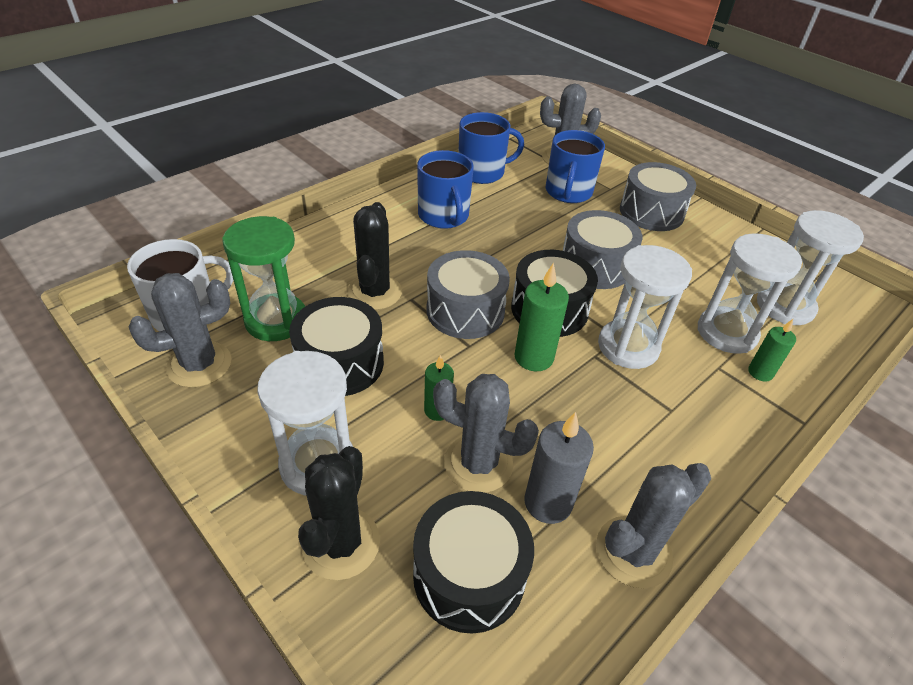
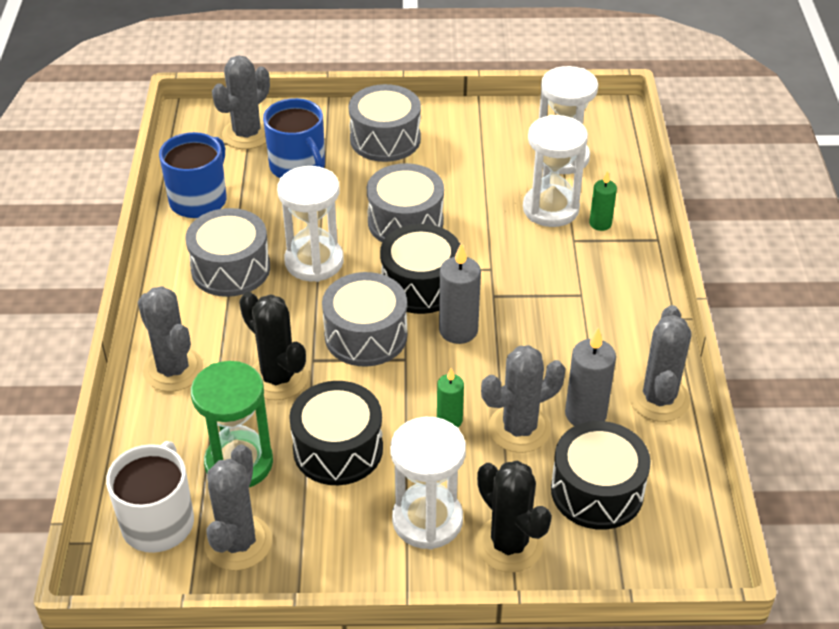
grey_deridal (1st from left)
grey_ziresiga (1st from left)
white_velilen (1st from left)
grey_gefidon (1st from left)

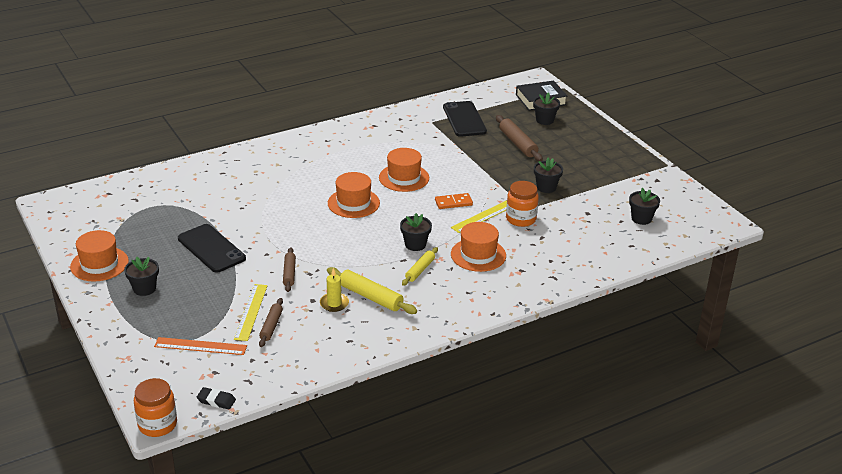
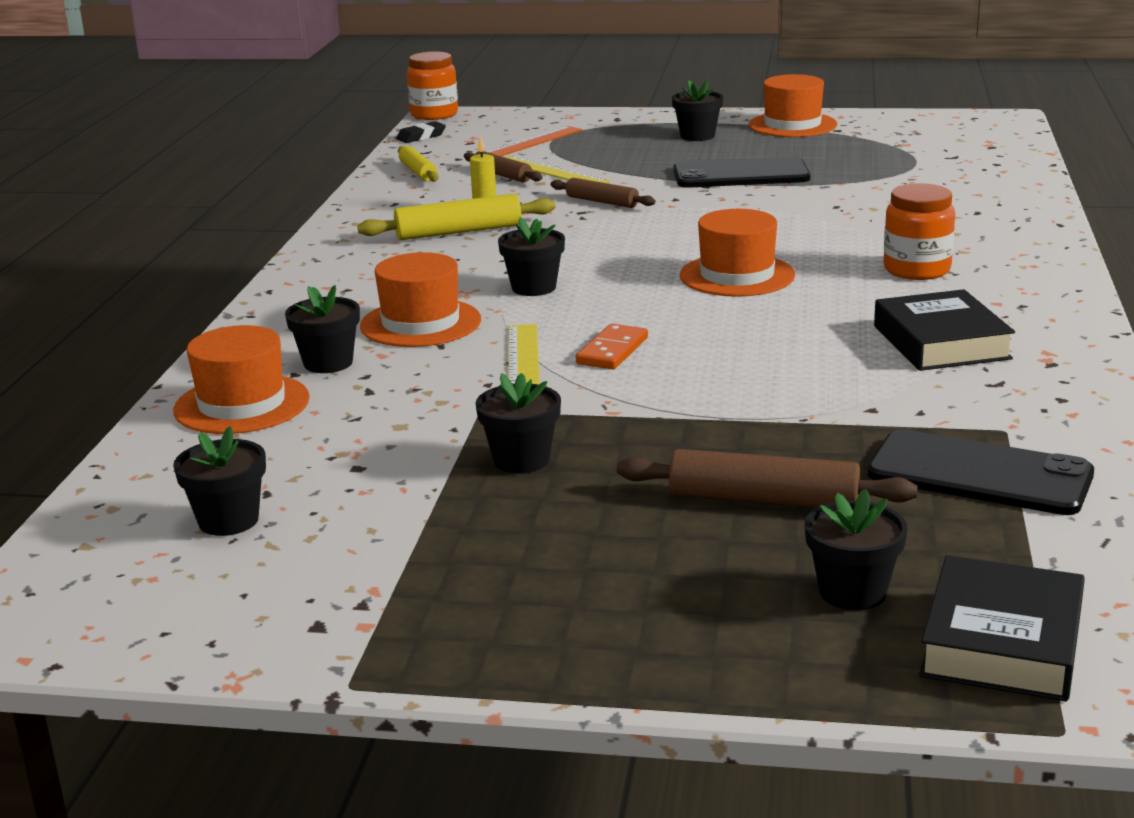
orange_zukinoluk (1st from left)
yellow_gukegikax (1st from left)
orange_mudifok (2nd from left)
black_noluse (2nd from left)
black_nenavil (1st from left)

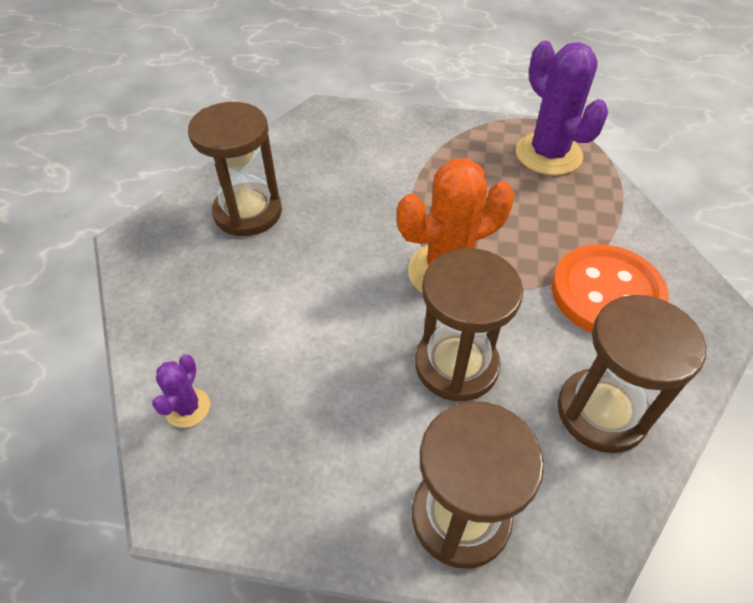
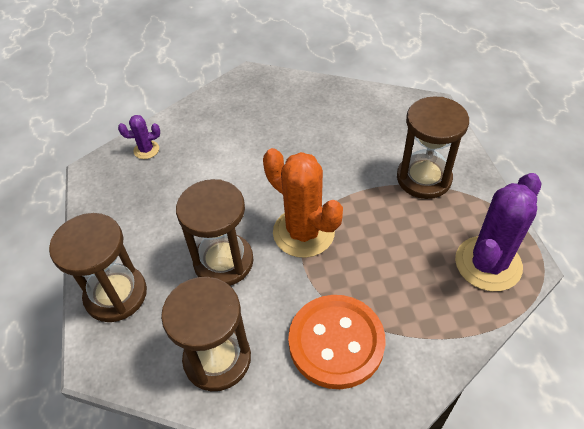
brown_velilen (4th from left)

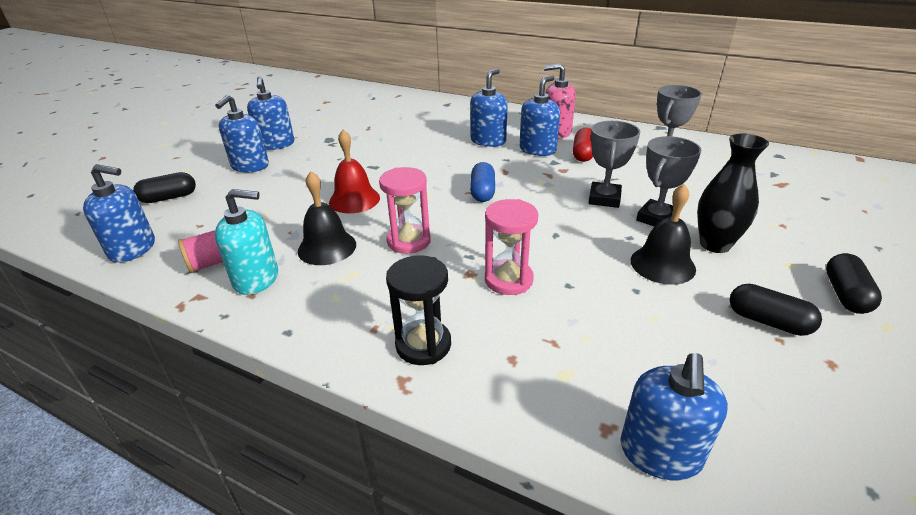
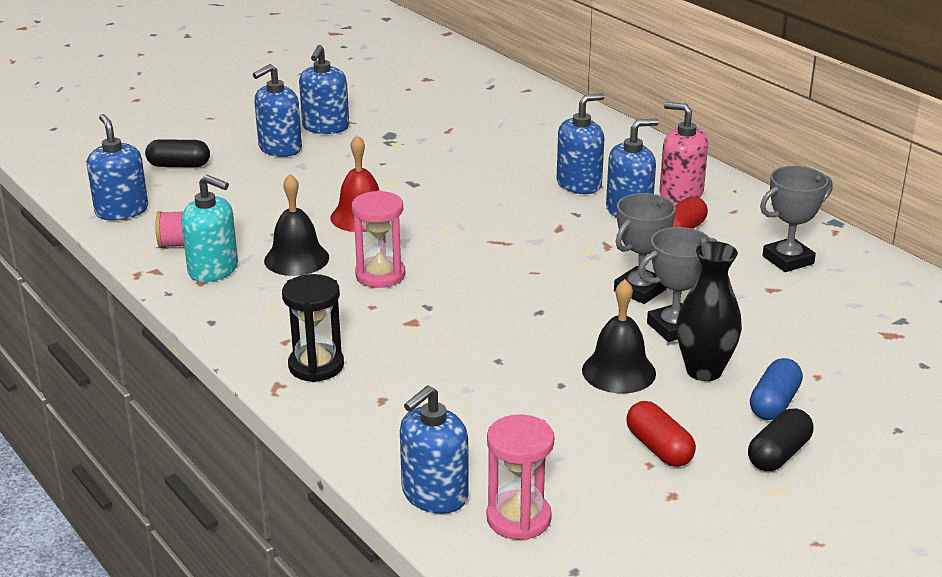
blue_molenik (1st from left)
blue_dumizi
pink_velilen (2nd from left)
red_dumizi (1st from left)

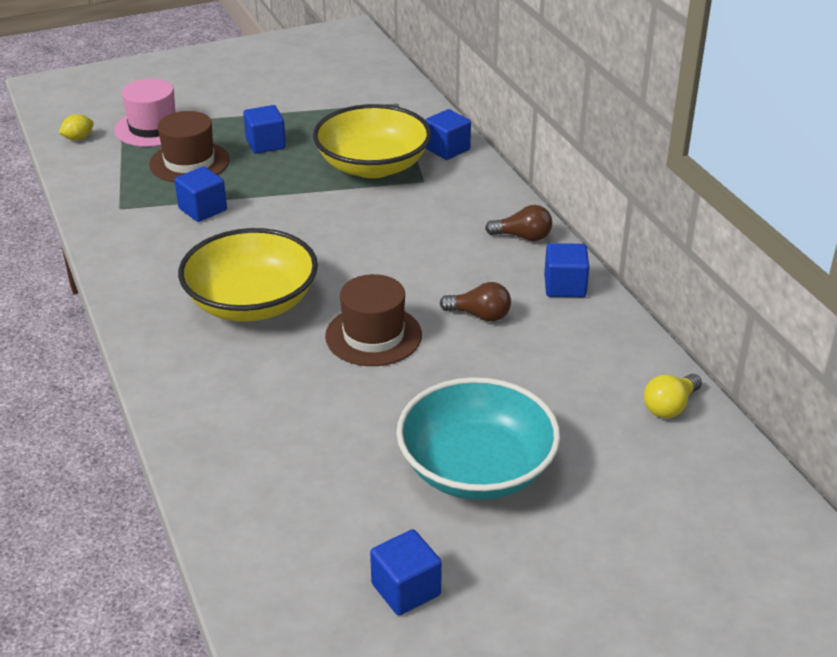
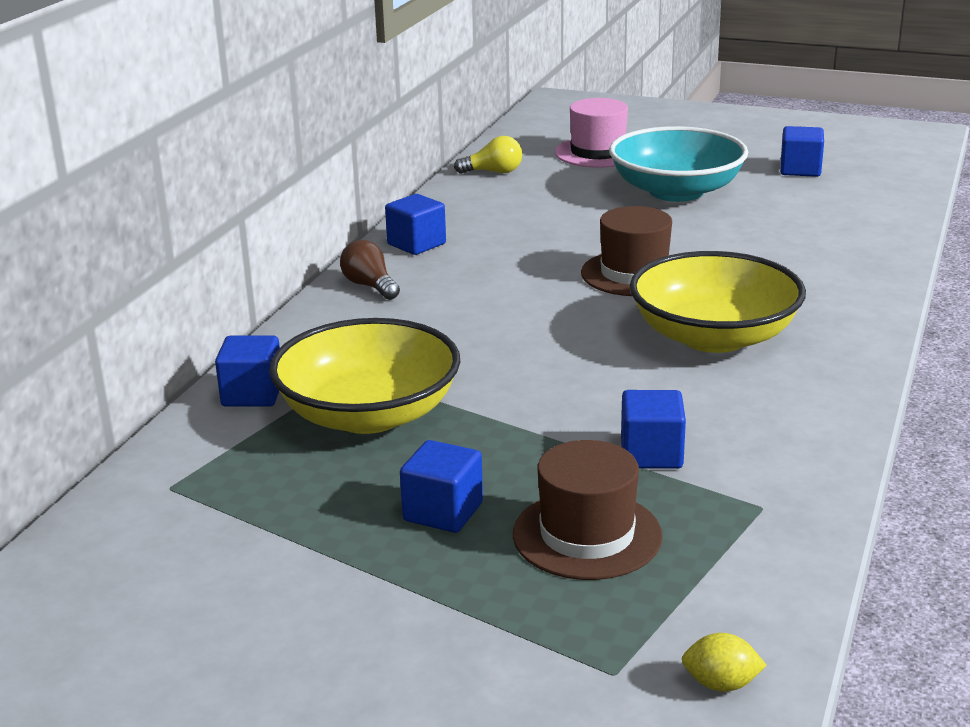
pink_zukinoluk
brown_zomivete (1st from left in the first image)

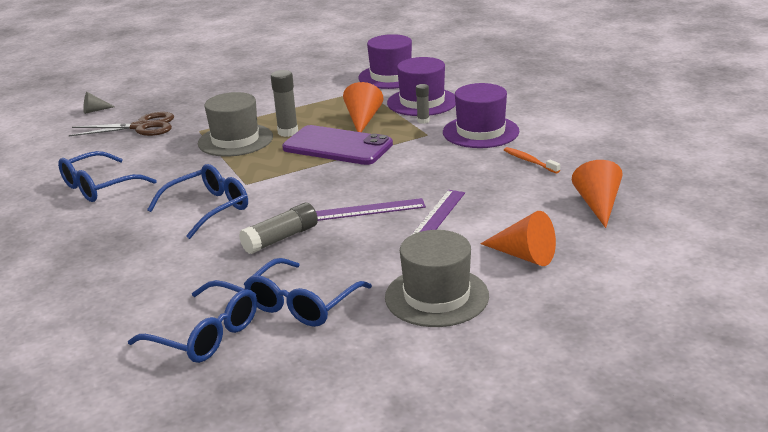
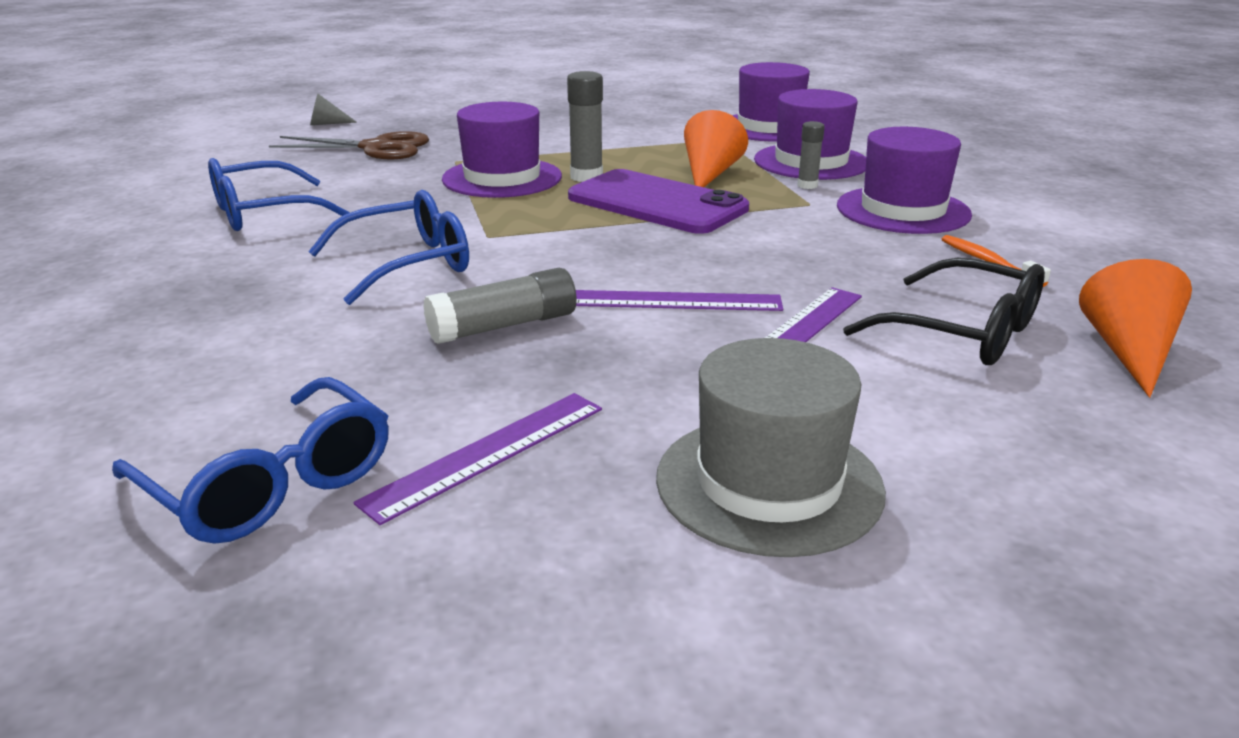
purple_zukinoluk (1st from left)
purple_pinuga (1st from left)
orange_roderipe (2nd from left in the first image)
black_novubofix

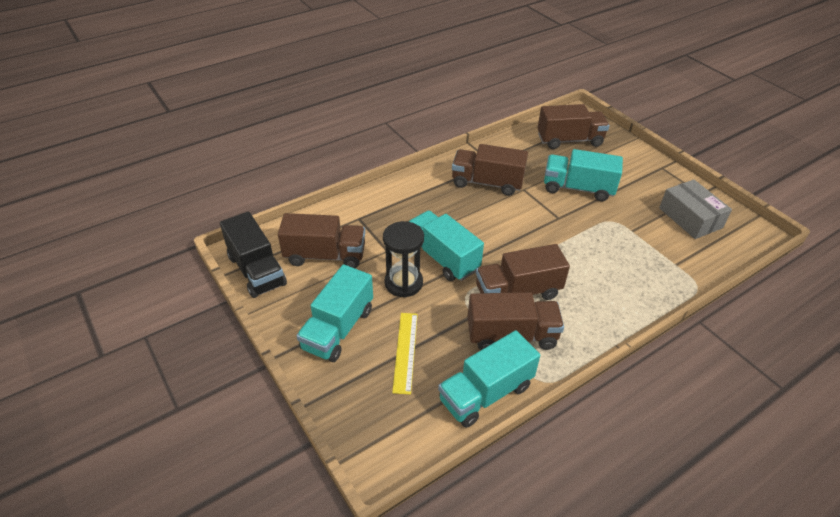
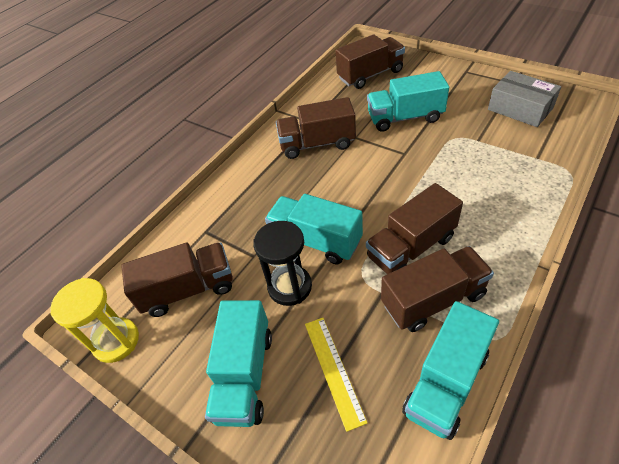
yellow_velilen

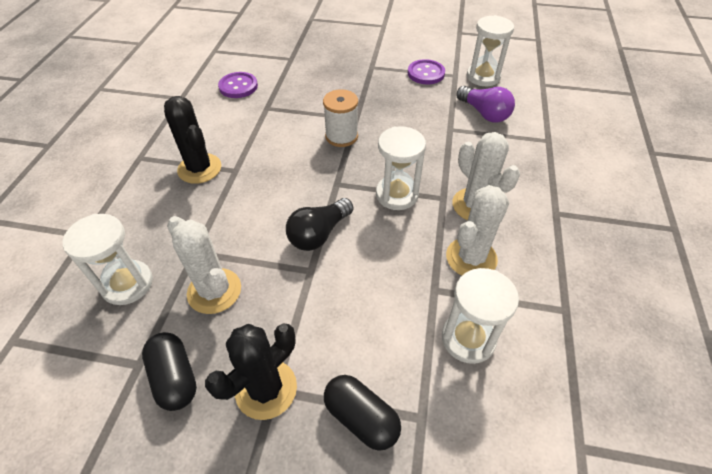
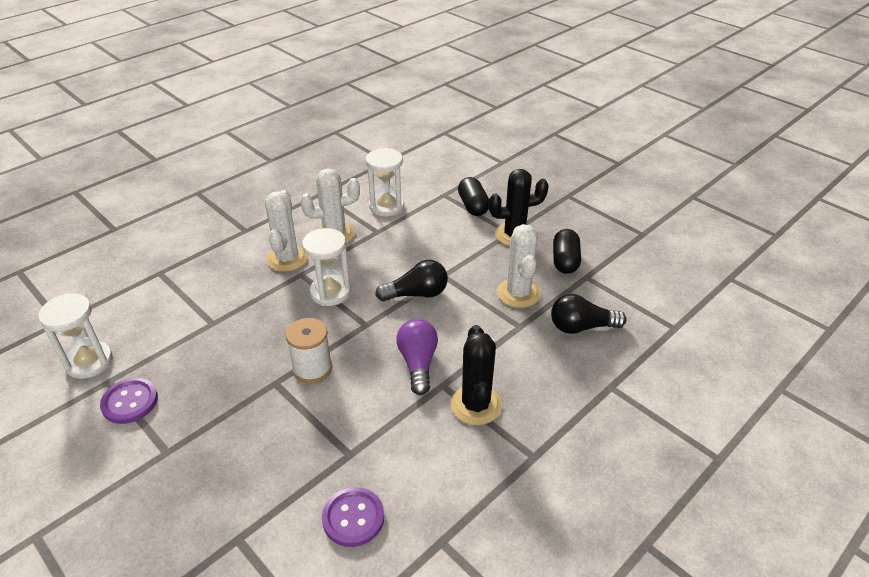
black_zomivete (2nd from left)
purple_zomivete

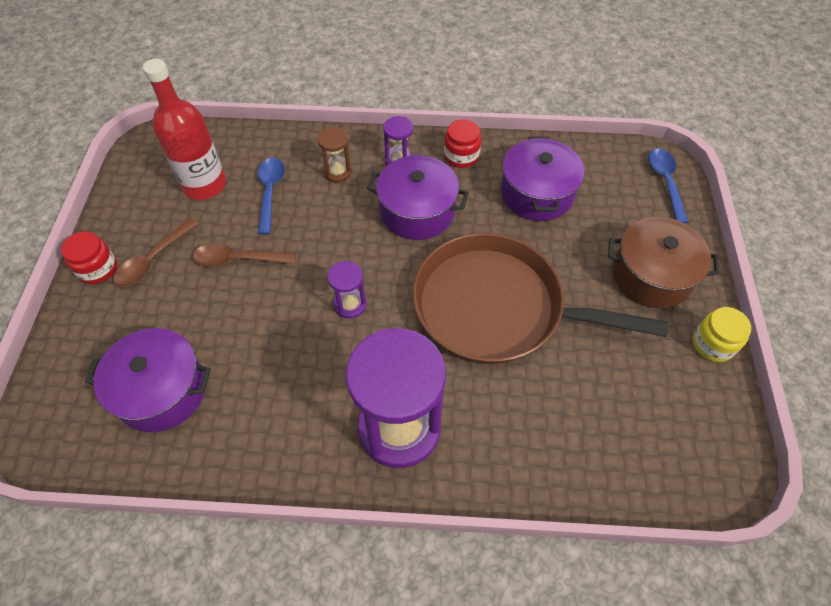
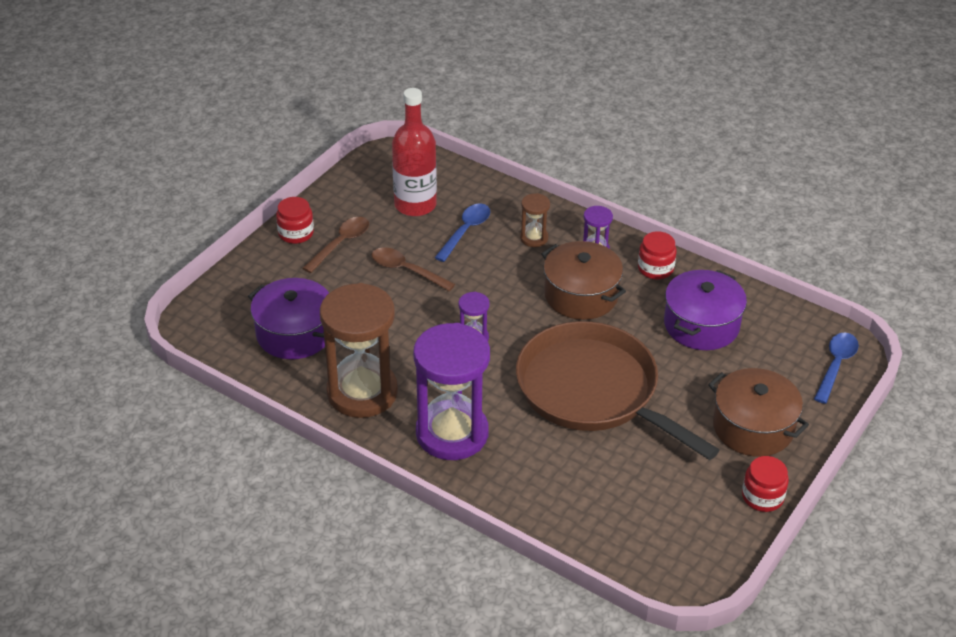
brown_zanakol (1st from left)
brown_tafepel (1st from left)
red_mudifok (3rd from left)
brown_velilen (1st from left)

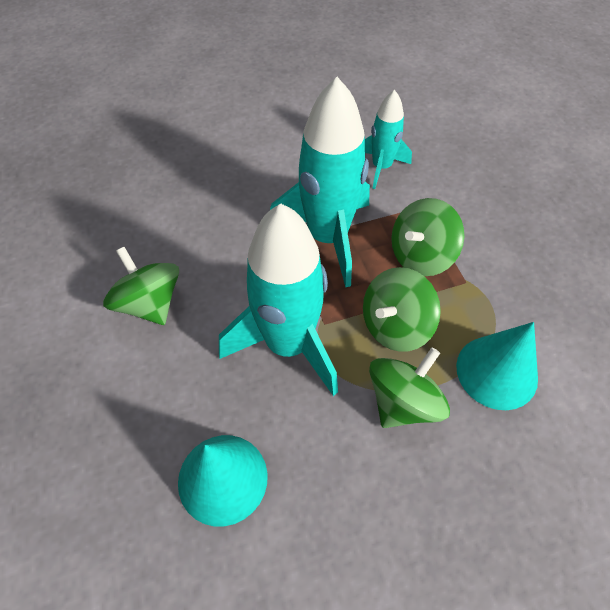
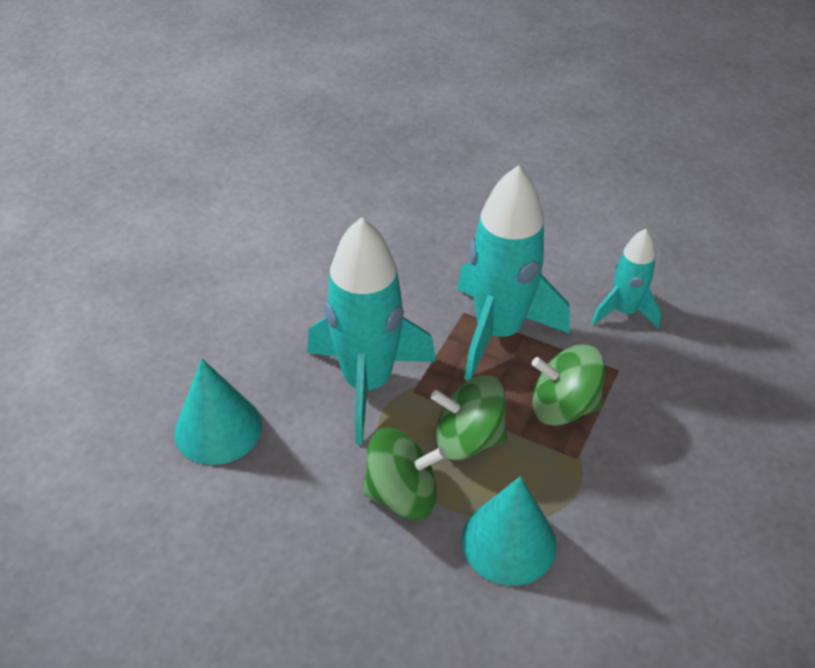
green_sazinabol (1st from left in the first image)

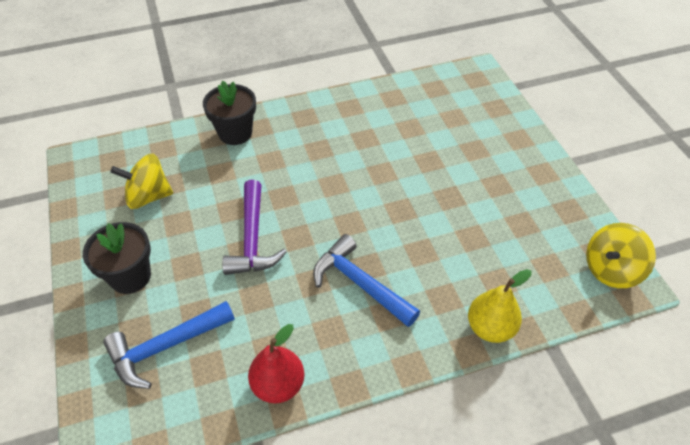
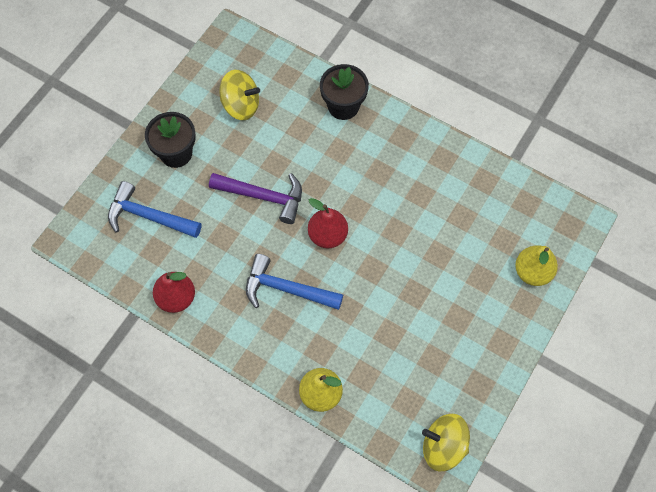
yellow_sazinabol (1st from left)
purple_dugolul
blue_dugolul (2nd from left)
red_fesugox (2nd from left)
yellow_fesugox (2nd from left)

